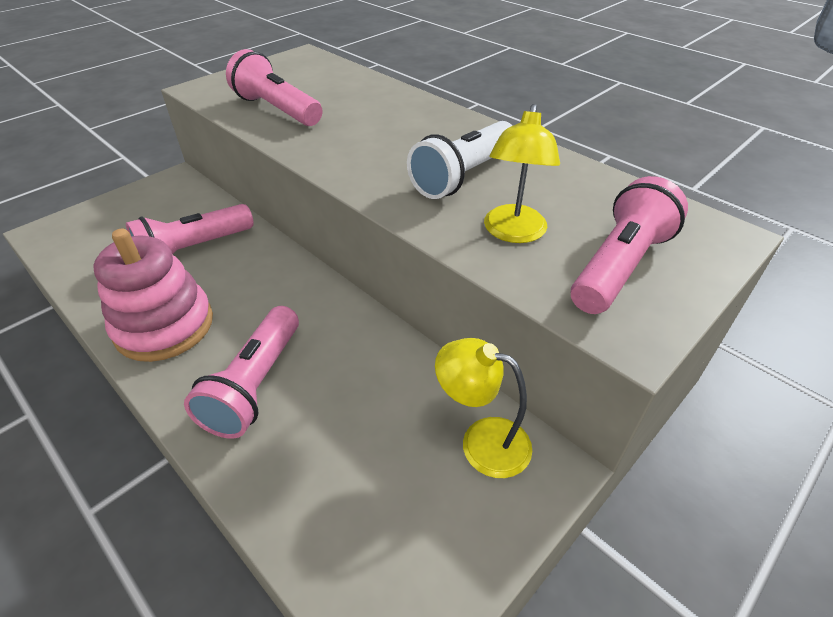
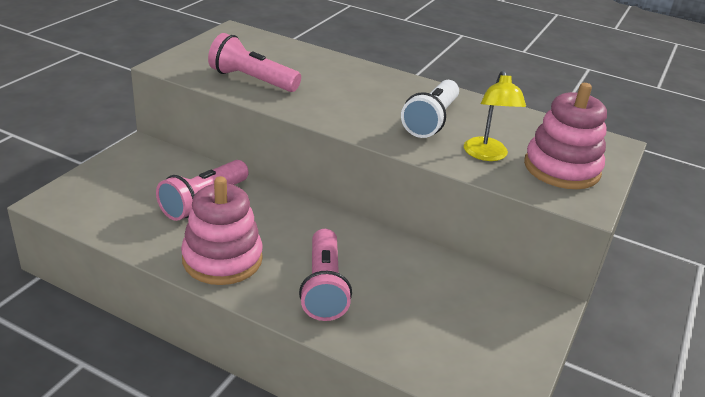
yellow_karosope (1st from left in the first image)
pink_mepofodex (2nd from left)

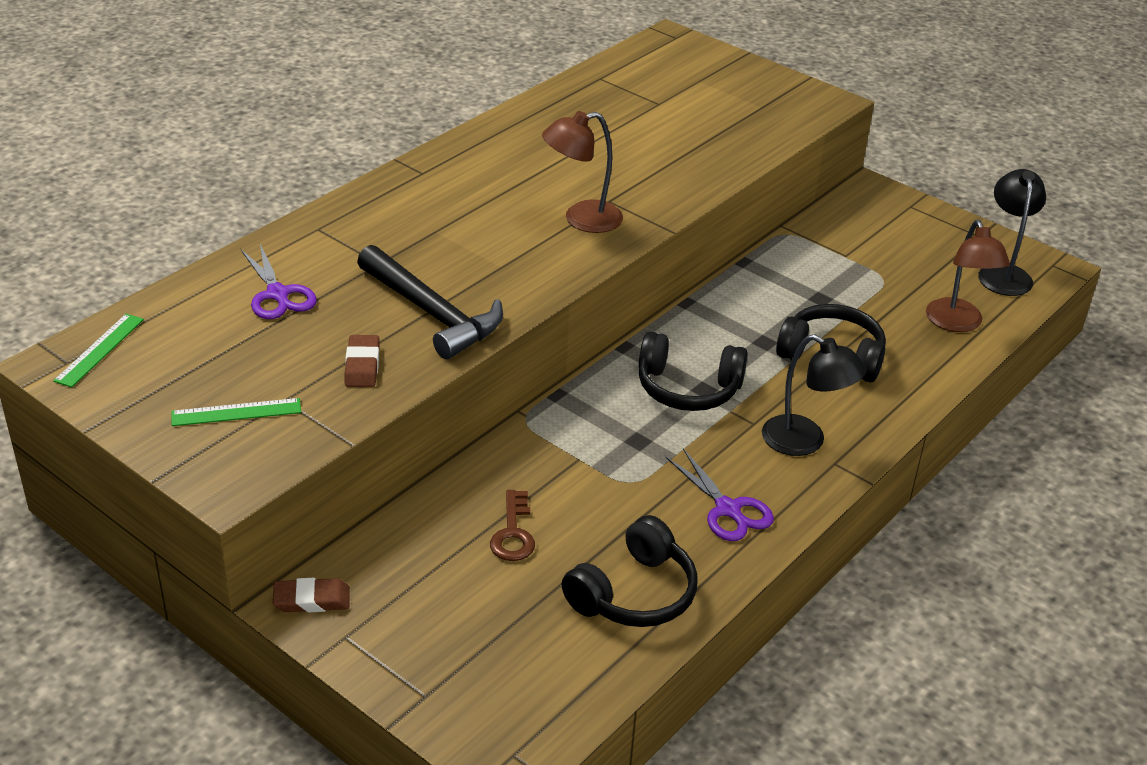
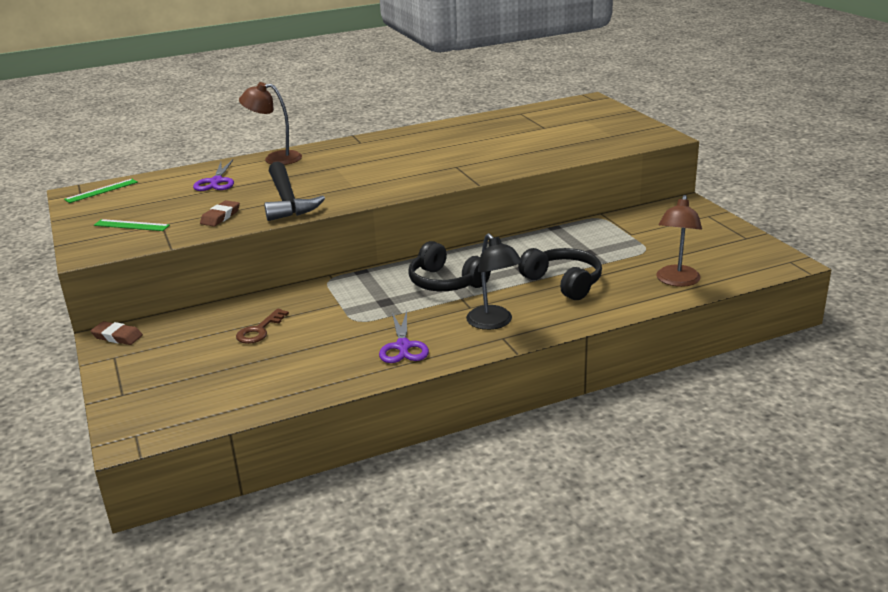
brown_karosope (1st from left)
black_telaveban (1st from left in the first image)
black_karosope (2nd from left in the first image)

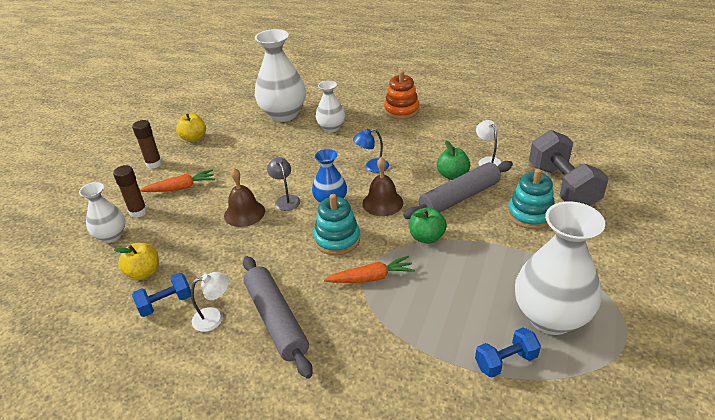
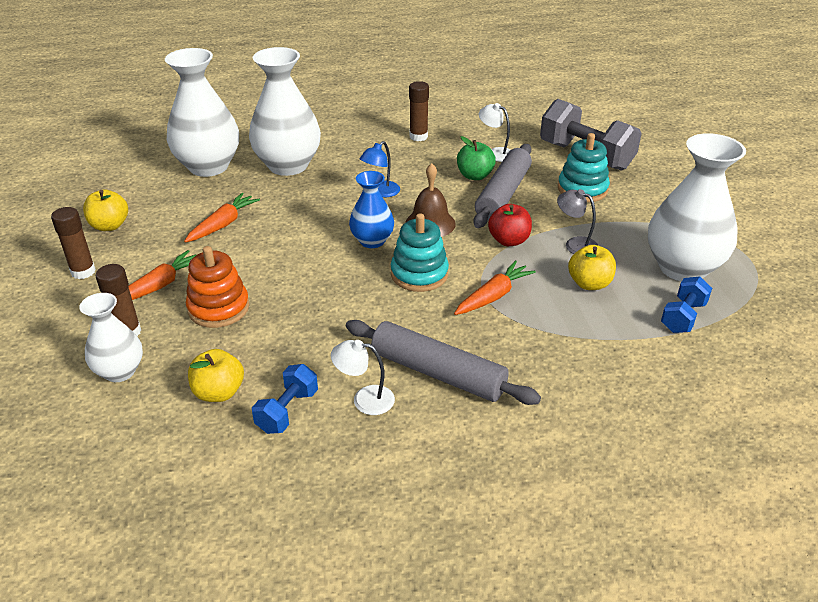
white_karosope (1st from left)
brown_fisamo (1st from left in the first image)
grey_karosope
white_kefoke (3rd from left)
orange_mepofodex
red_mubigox
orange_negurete (2nd from left)
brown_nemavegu (3rd from left)
yellow_mubigox (3rd from left)

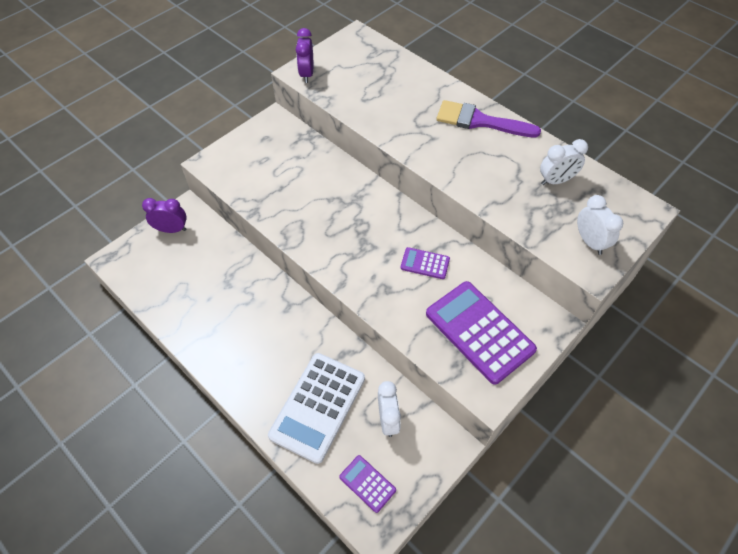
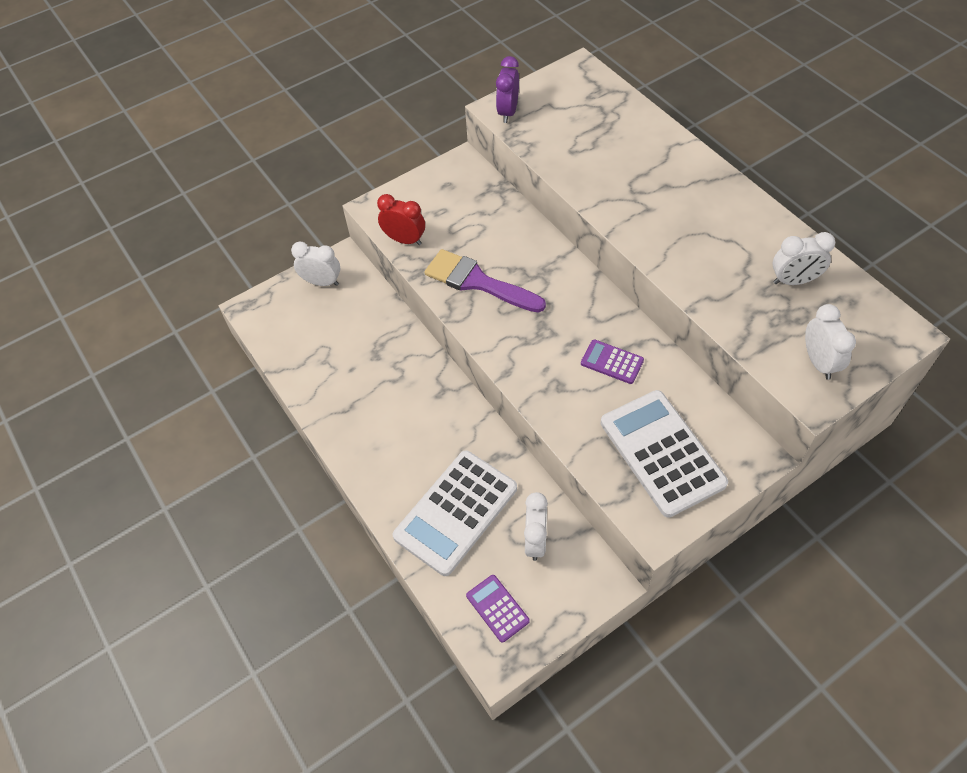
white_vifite (1st from left)
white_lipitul (2nd from left)
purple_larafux
red_vifite

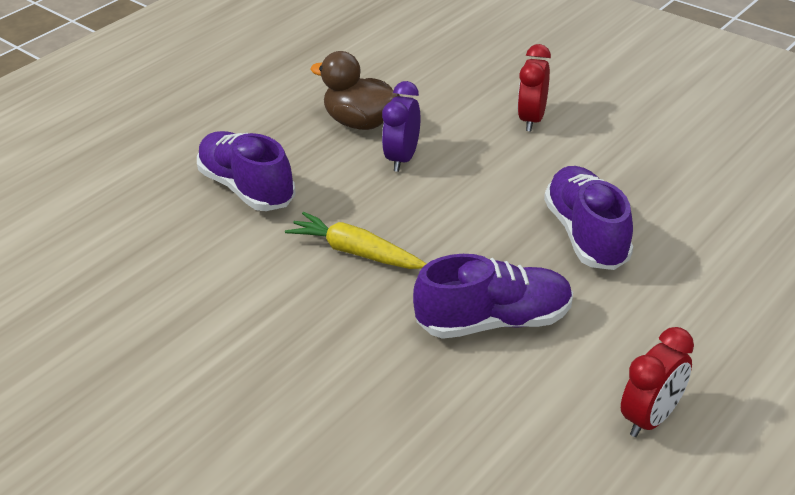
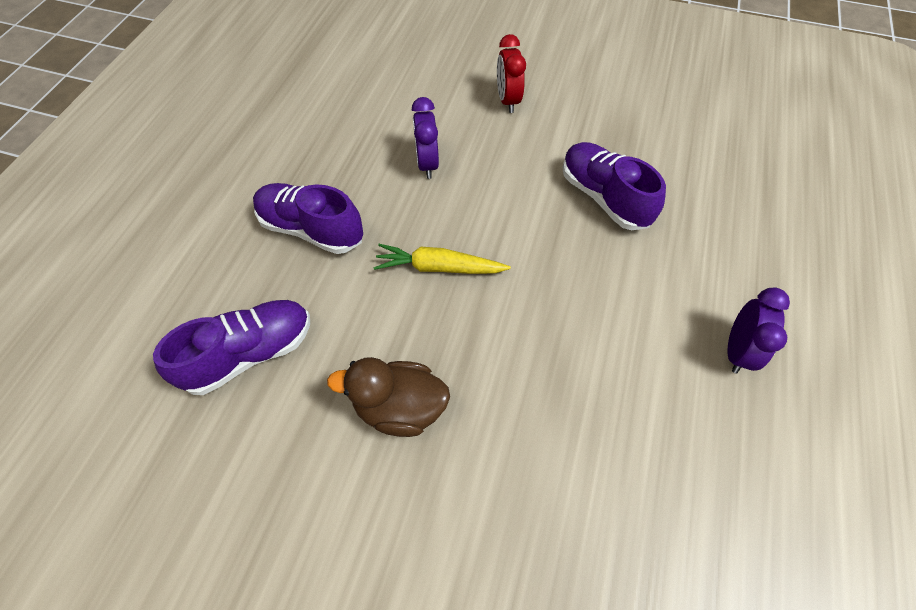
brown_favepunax
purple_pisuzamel (1st from left)
purple_vifite (2nd from left)

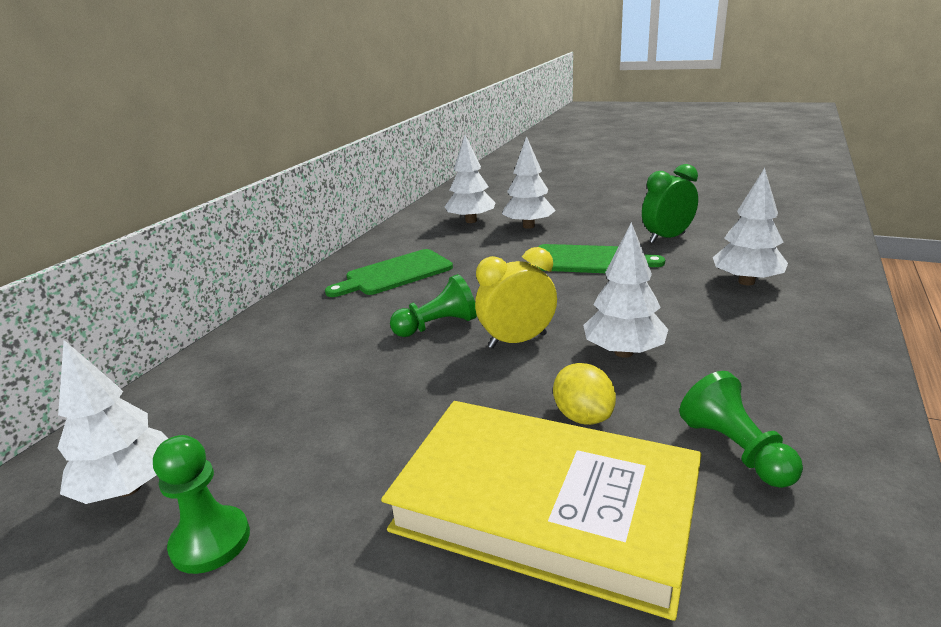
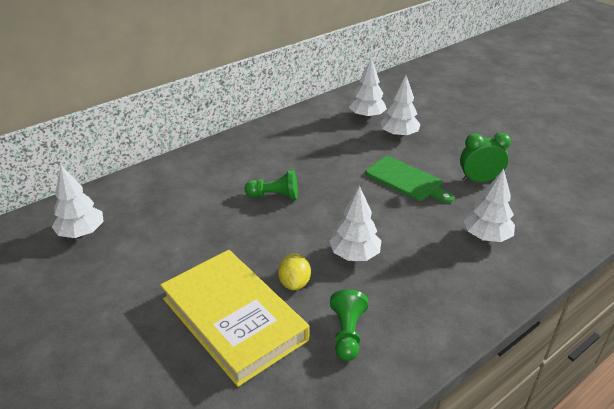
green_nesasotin (1st from left in the first image)
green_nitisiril (1st from left in the first image)
yellow_vifite

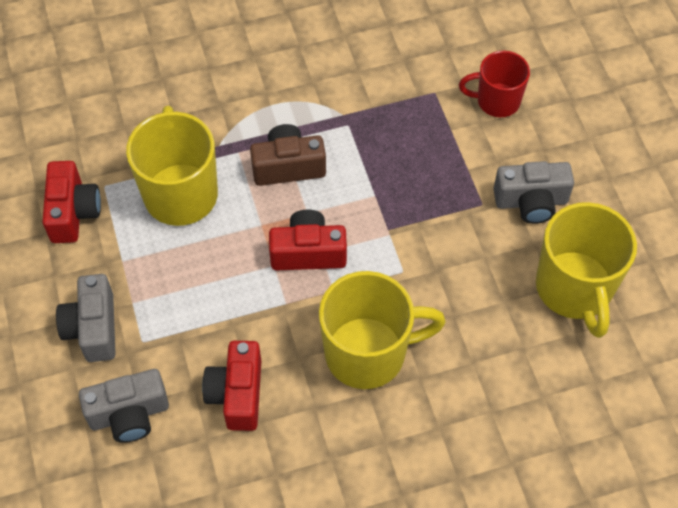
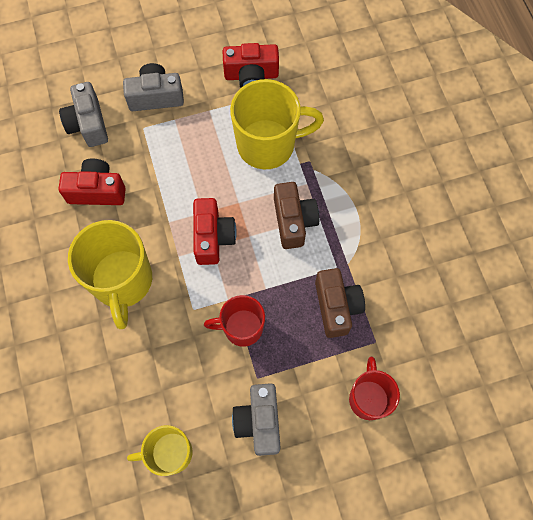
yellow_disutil (2nd from left)
red_disutil (1st from left)
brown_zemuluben (2nd from left)

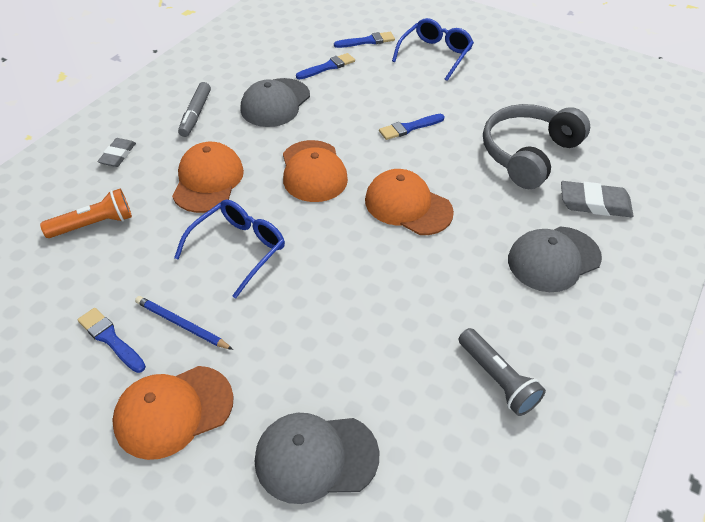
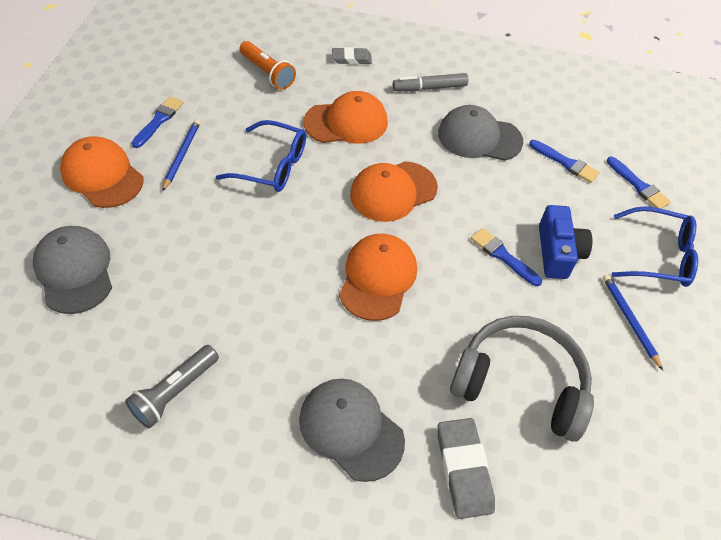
blue_zemuluben
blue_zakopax (2nd from left)

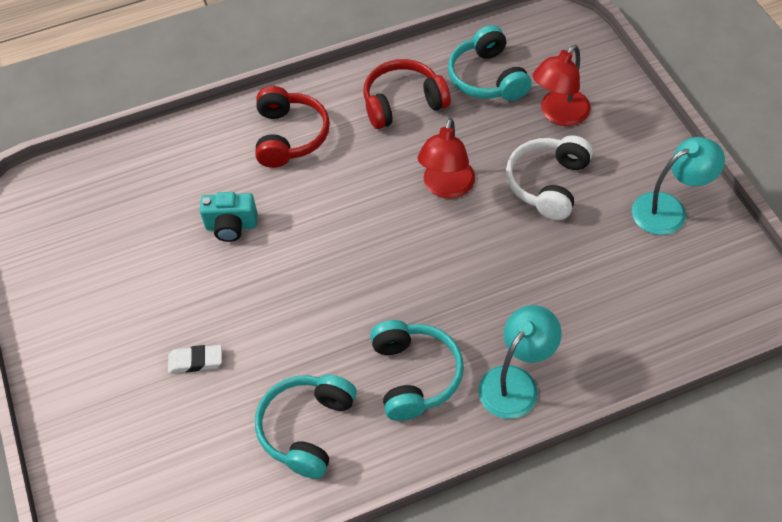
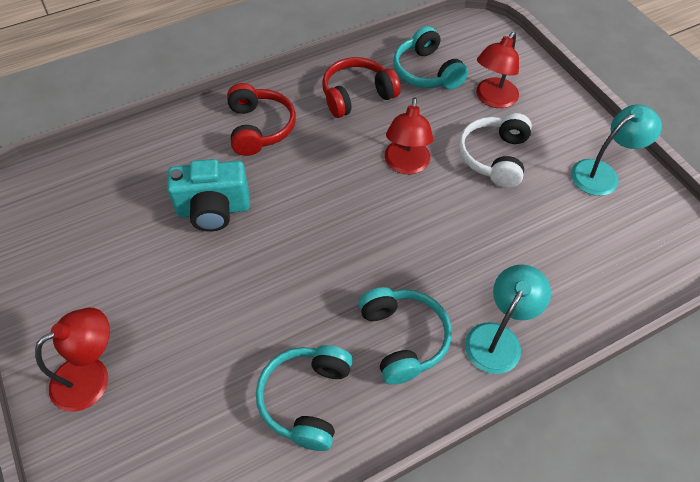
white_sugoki
turquoise_zemuluben
red_karosope (1st from left)

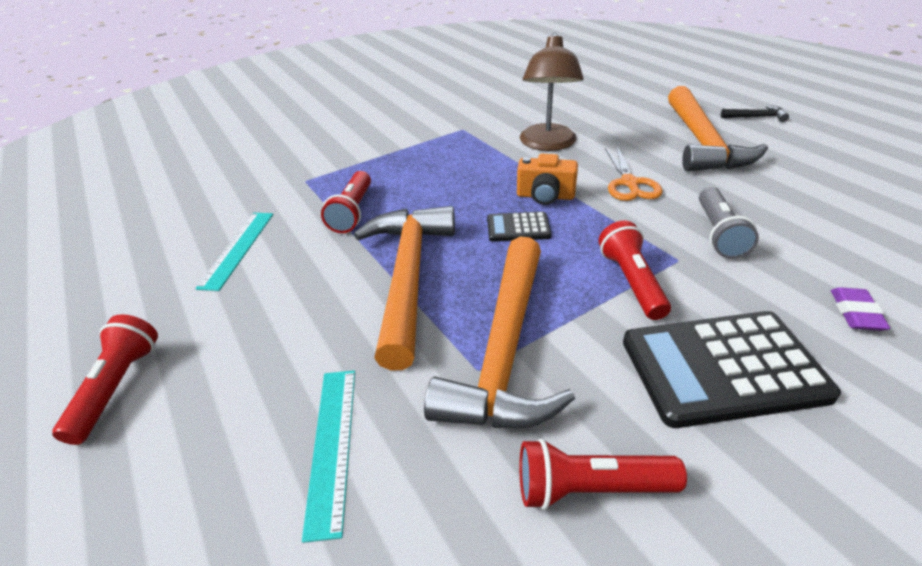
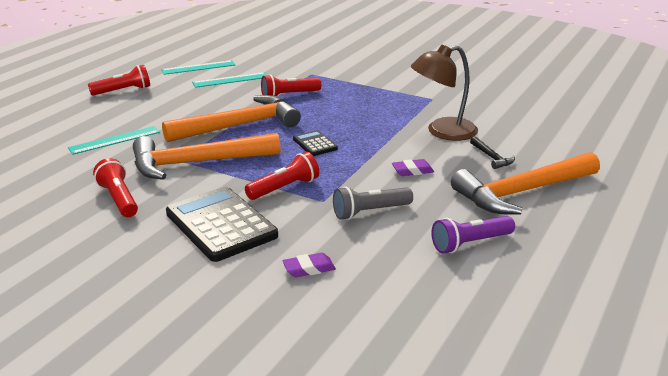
orange_zemuluben
purple_sugoki (2nd from left)
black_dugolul
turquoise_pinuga (2nd from left)
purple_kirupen

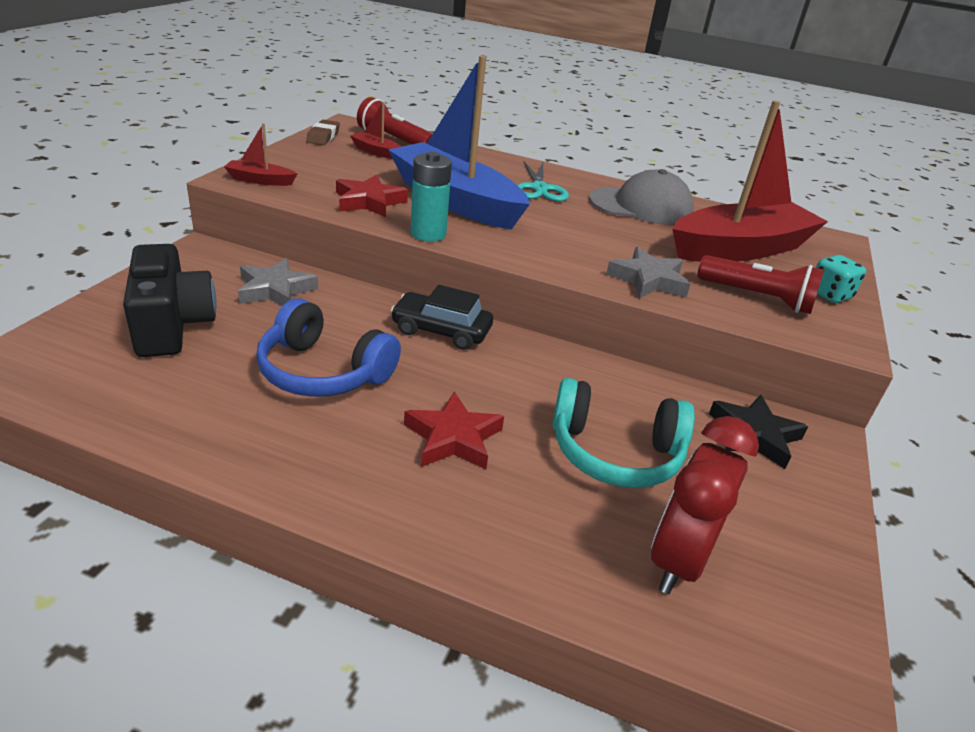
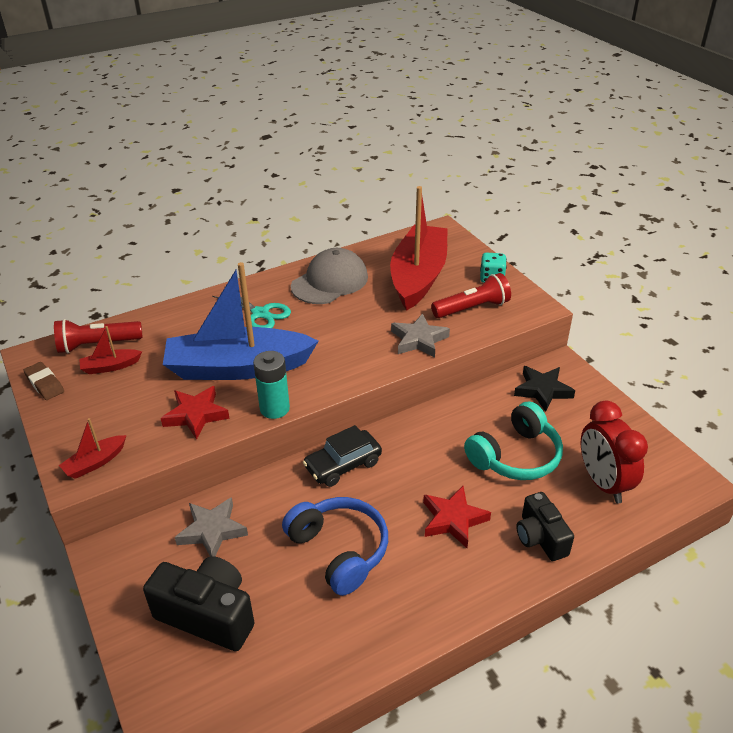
blue_telaveban
black_zemuluben (2nd from left)

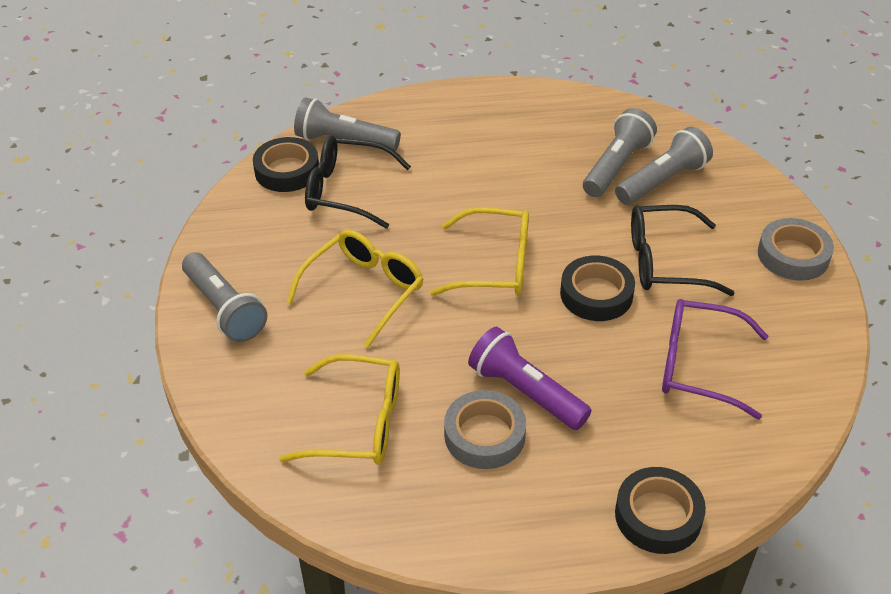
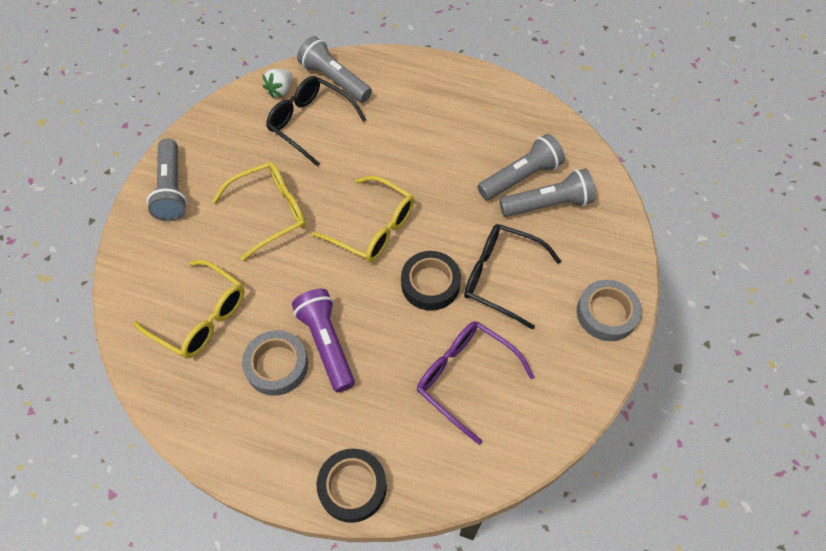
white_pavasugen

